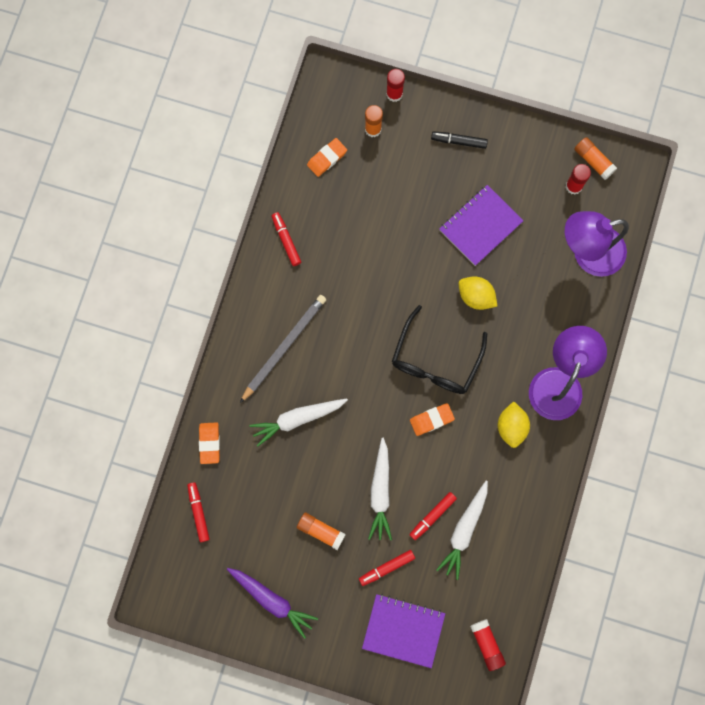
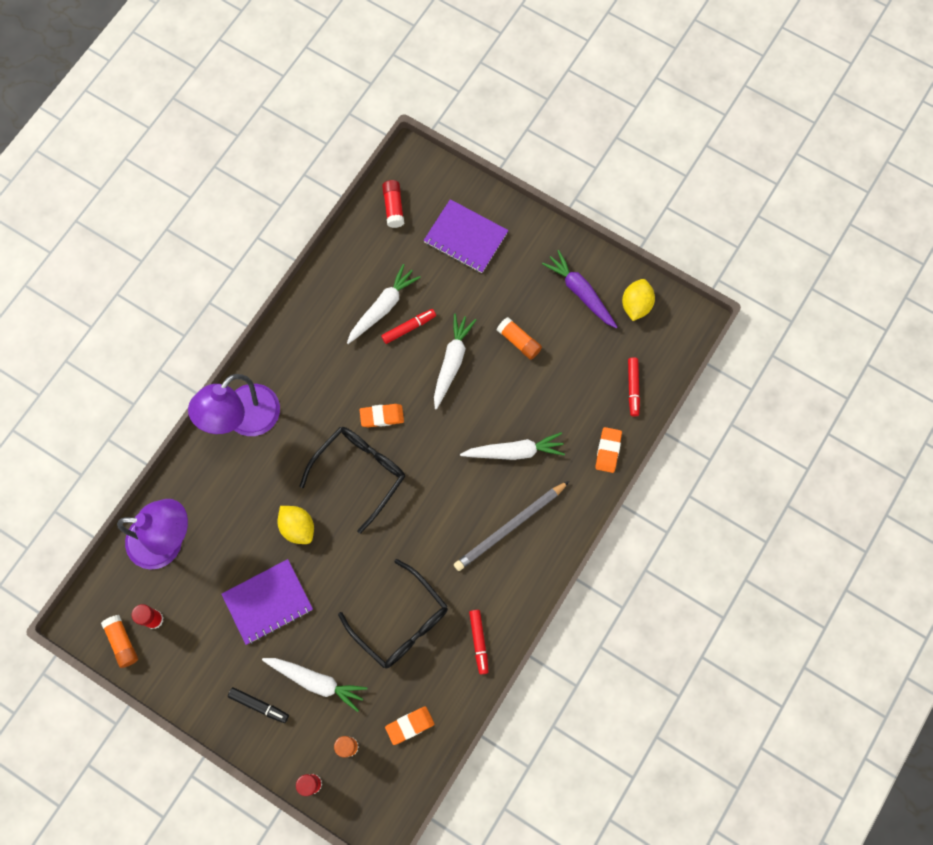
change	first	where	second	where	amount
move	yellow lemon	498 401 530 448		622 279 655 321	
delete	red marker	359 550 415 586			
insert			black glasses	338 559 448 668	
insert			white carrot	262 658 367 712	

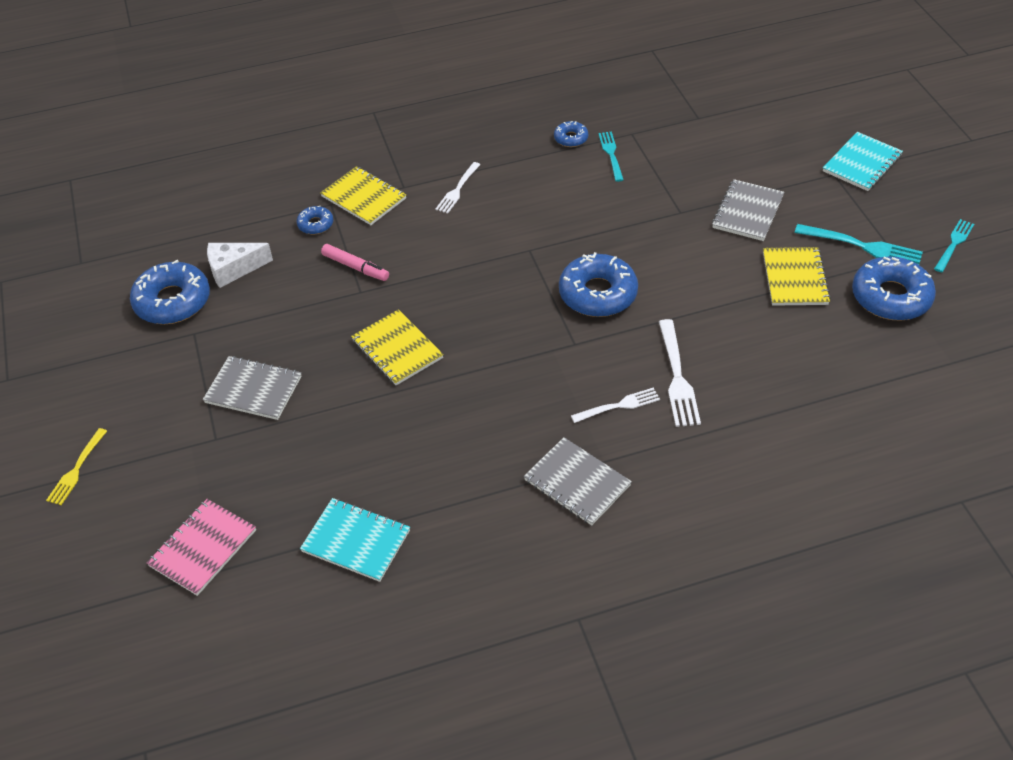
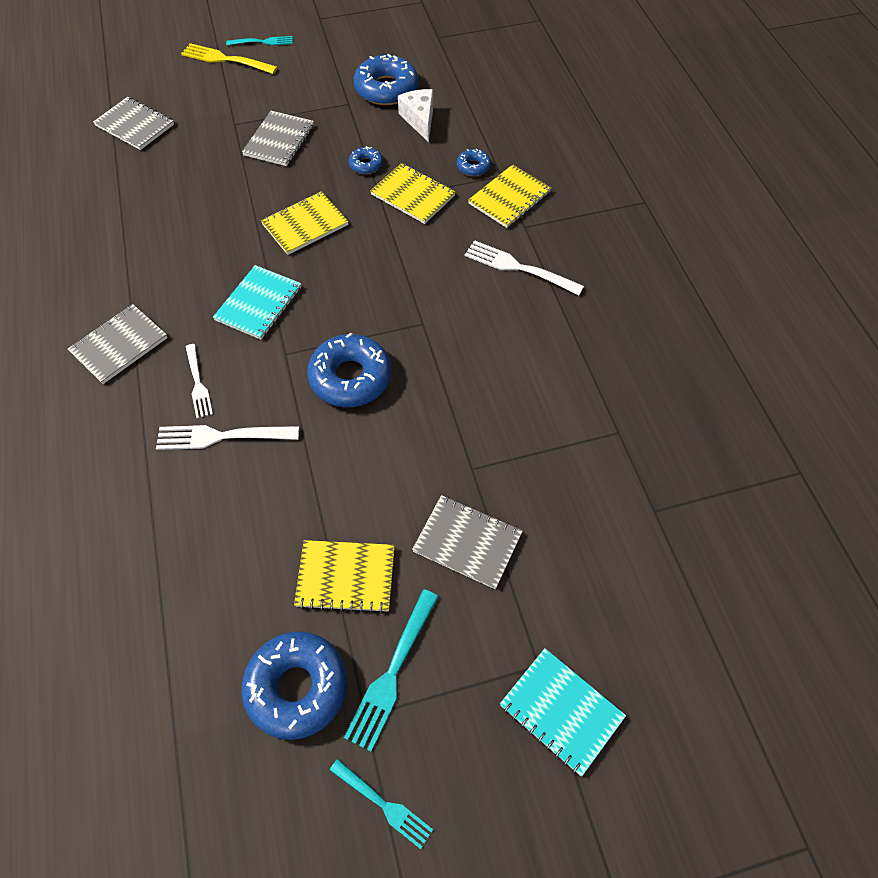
change	first	where	second	where	amount
move	blue donut	554 121 588 147		349 146 383 174	
move	turquoise fork	598 132 624 182		226 36 293 46	
resize	white fork	435 162 480 214		465 240 584 295	x1.52
replace	pink marker	321 244 389 281	yellow notebook	370 163 455 224	
resize	yellow fork	46 428 107 505		181 43 278 74	x1.52
move	turquoise notebook	300 498 410 582		213 265 301 340	
recolor	pink notebook	147 499 256 596	grey notebook	93 97 174 150	

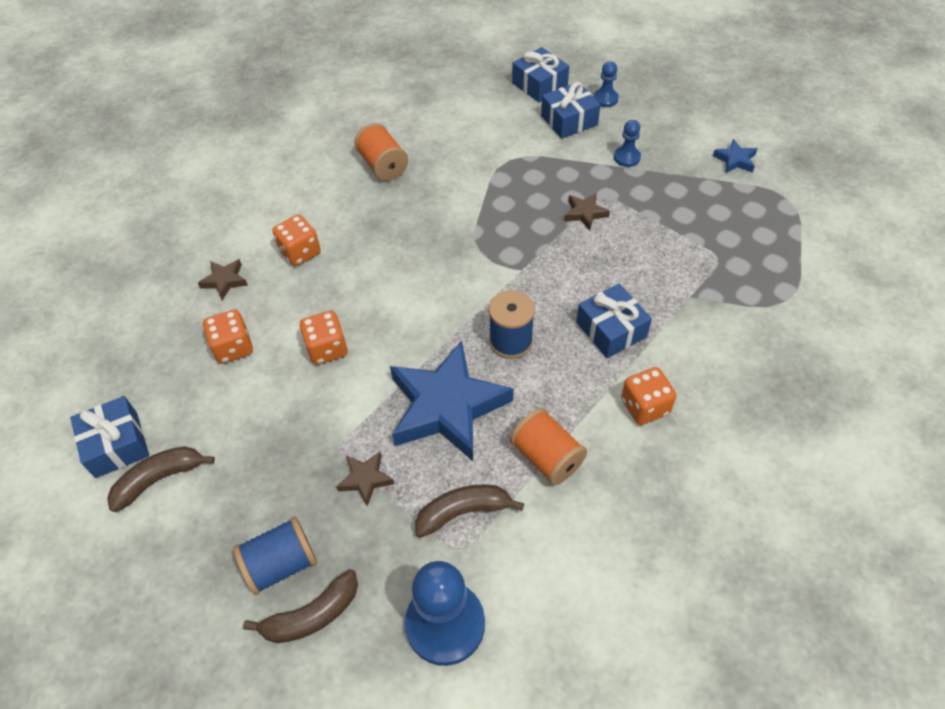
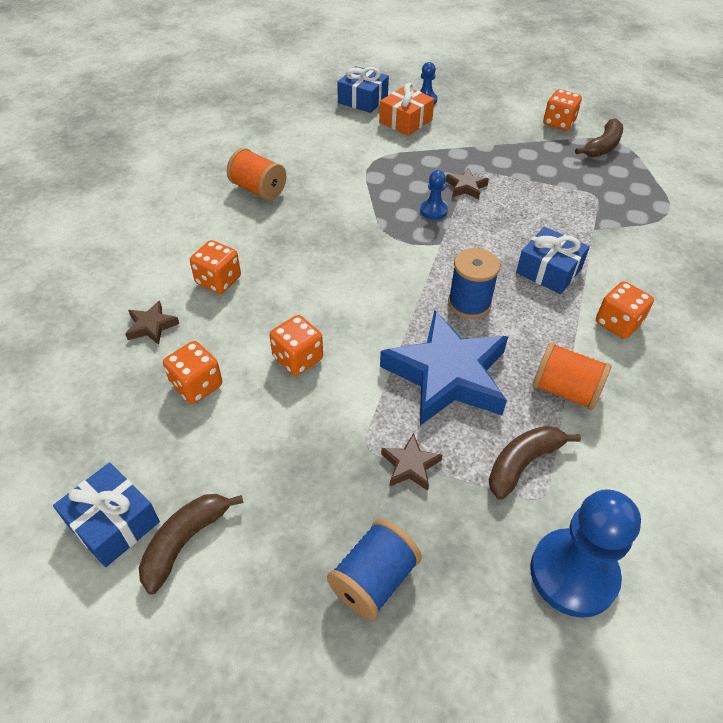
change	first	where	second	where	amount
recolor	blue gift	541 82 600 139	orange gift	379 83 434 136	
move	blue pawn	614 120 641 167		420 170 448 220	
replace	blue star	713 139 757 173	orange dice	543 89 582 130	
move	brown banana	243 569 358 643		575 118 623 157	

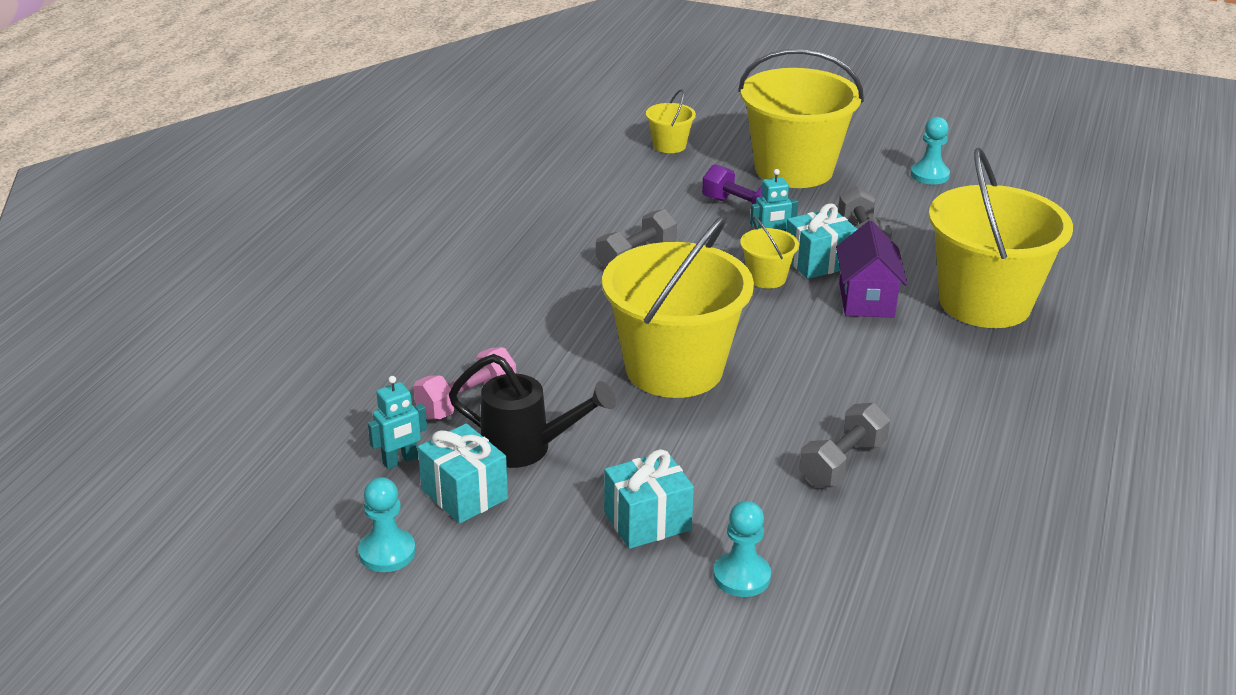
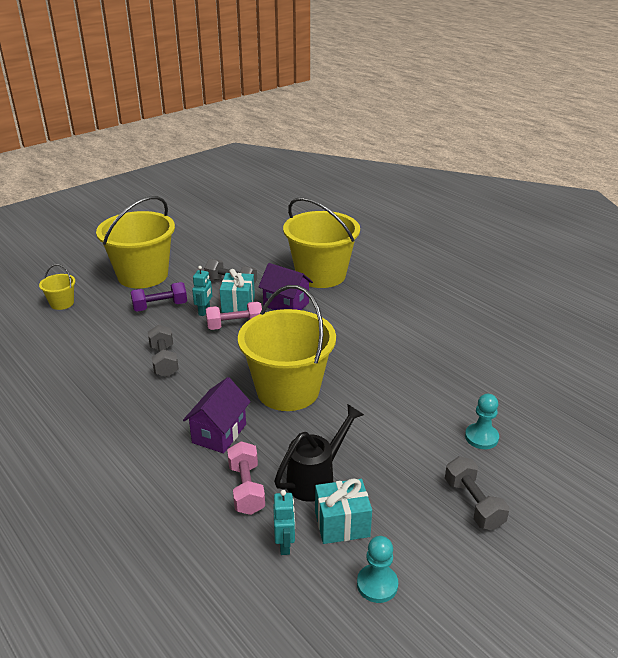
change	first	where	second	where	amount
delete	turquoise pawn	910 117 950 185			
replace	yellow bucket	740 217 799 289	pink dumbbell	206 302 262 330	
move	grey dumbbell	799 403 890 487		445 456 509 530	
delete	turquoise gift	604 449 694 549			
insert			purple house	183 377 251 453	

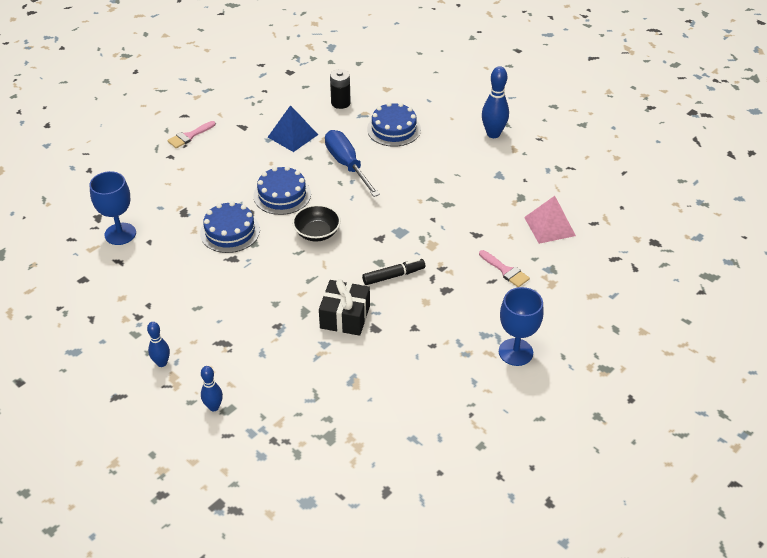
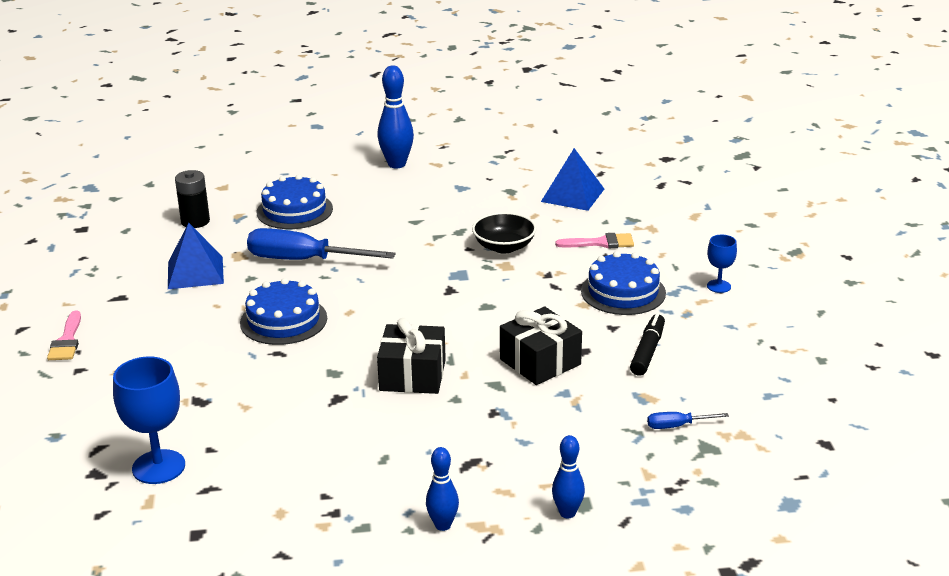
change	first	where	second	where	amount
recolor	pink pyramid	524 196 576 244	blue pyramid	541 148 604 211	
move	blue cake	200 201 260 253		581 251 666 315	
move	black bowl	292 205 341 241		472 212 537 253	
move	black marker	362 258 425 285		630 313 665 376	
resize	blue goblet	499 287 544 366		707 235 737 293	x0.55
insert			black gift	377 318 446 394	
insert			blue screwdriver	647 412 729 429	

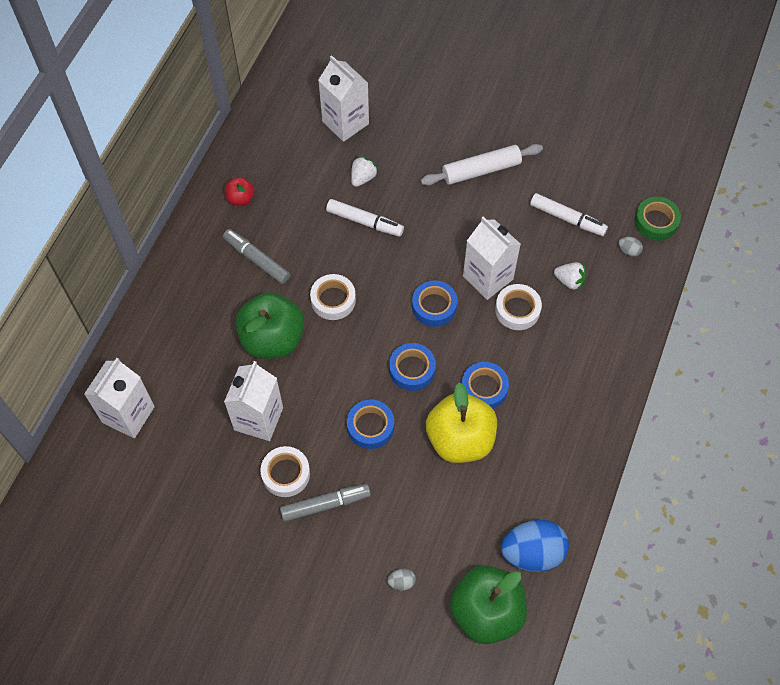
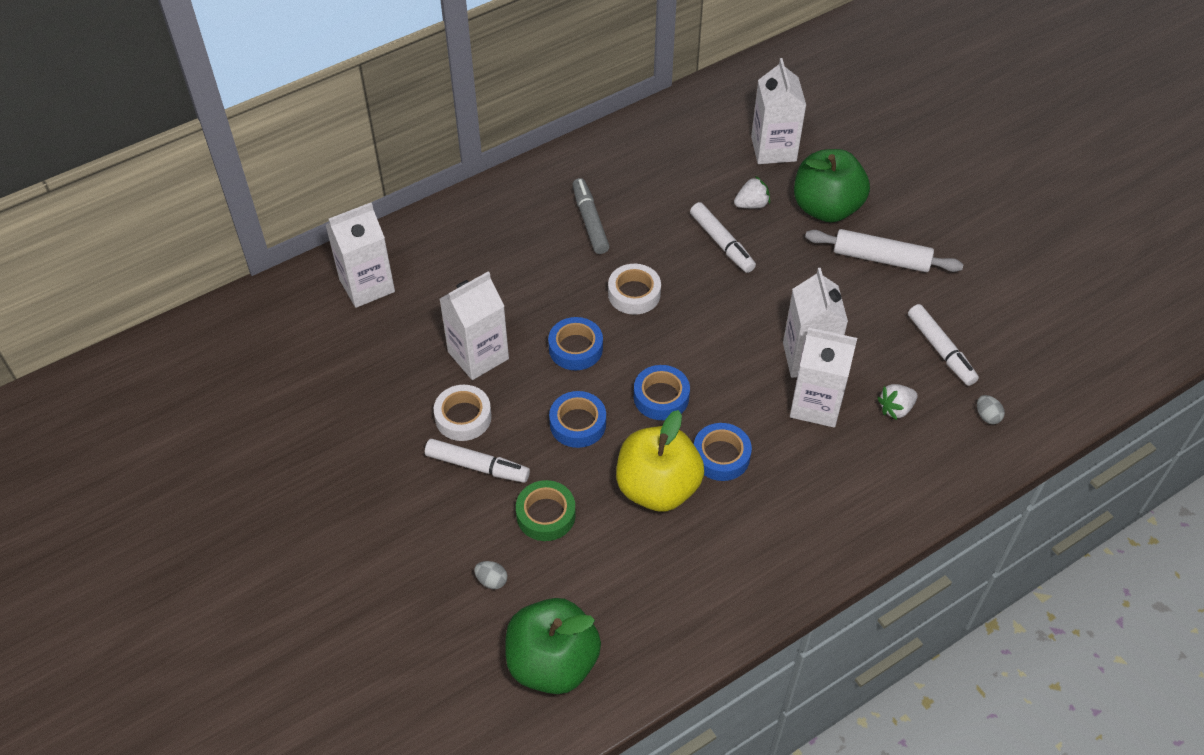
change	first	where	second	where	amount
delete	red apple	225 177 254 206			
move	green tape	635 197 681 241		516 480 576 541	
rotate	white strawberry	554 262 586 291		878 384 918 420	90 degrees clockwise
move	blue tape	412 280 457 327		548 317 603 370	
replace	white tape	495 284 542 330	white carton	790 327 857 428	
move	green apple	235 292 304 359		794 149 870 222	
recolor	grey marker	280 484 371 522	white marker	425 439 530 483	
delete	blue egg	501 520 569 572			

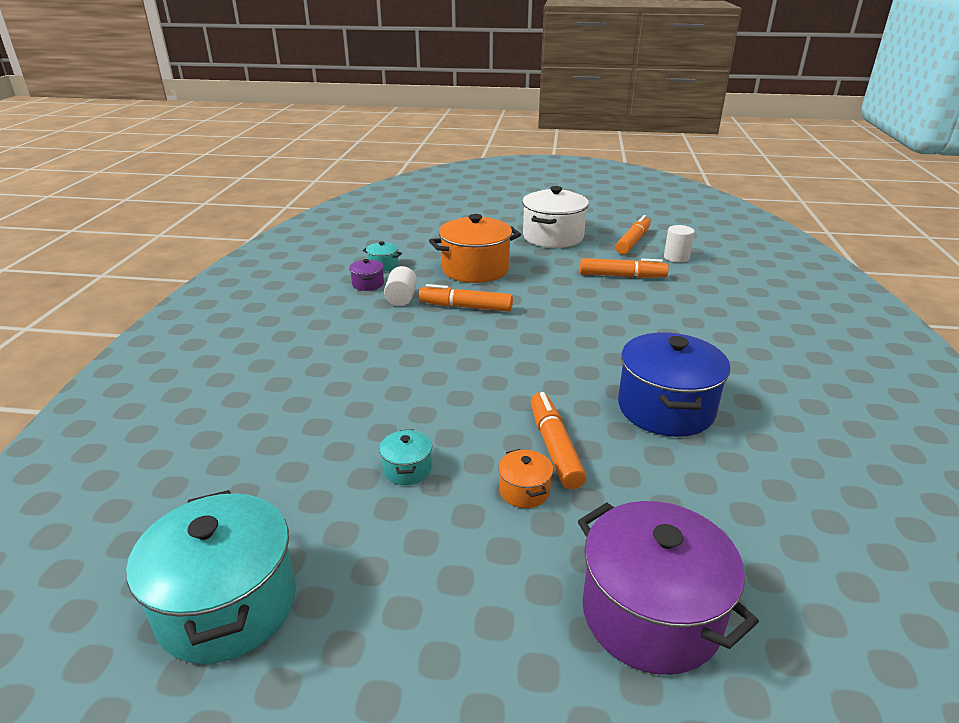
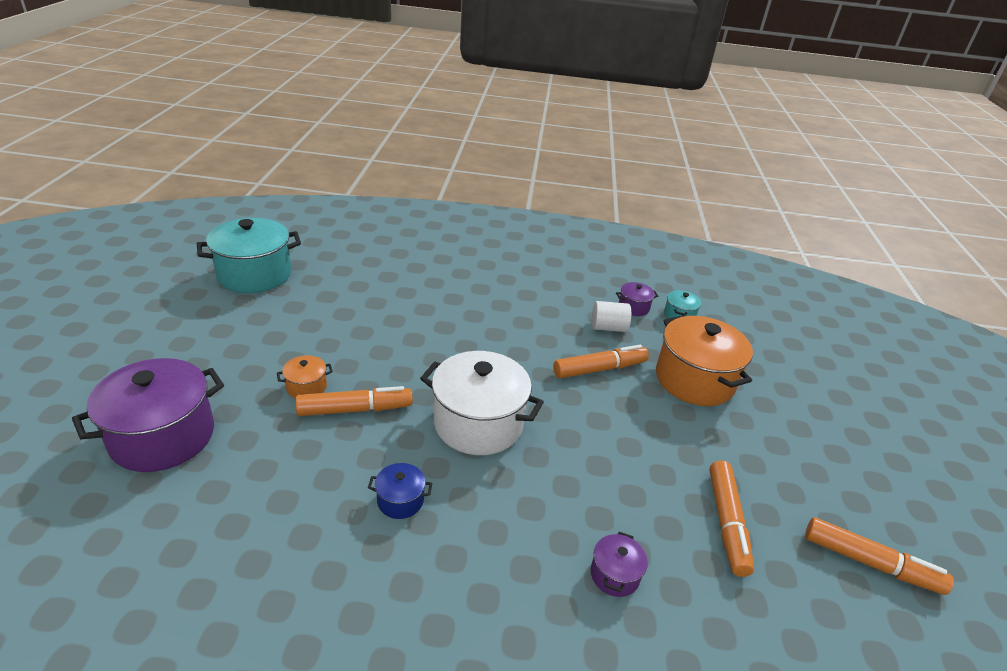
change	first	where	second	where	amount
move	white pot	522 186 589 248		420 351 544 455	
delete	white cylinder	664 225 695 263			
rotate	orange marker	419 284 513 312		553 345 649 378	60 degrees clockwise
resize	blue pot	618 332 731 437		368 463 432 519	x0.45
delete	turquoise pot	379 429 432 485			
insert			purple pot	591 532 648 597	

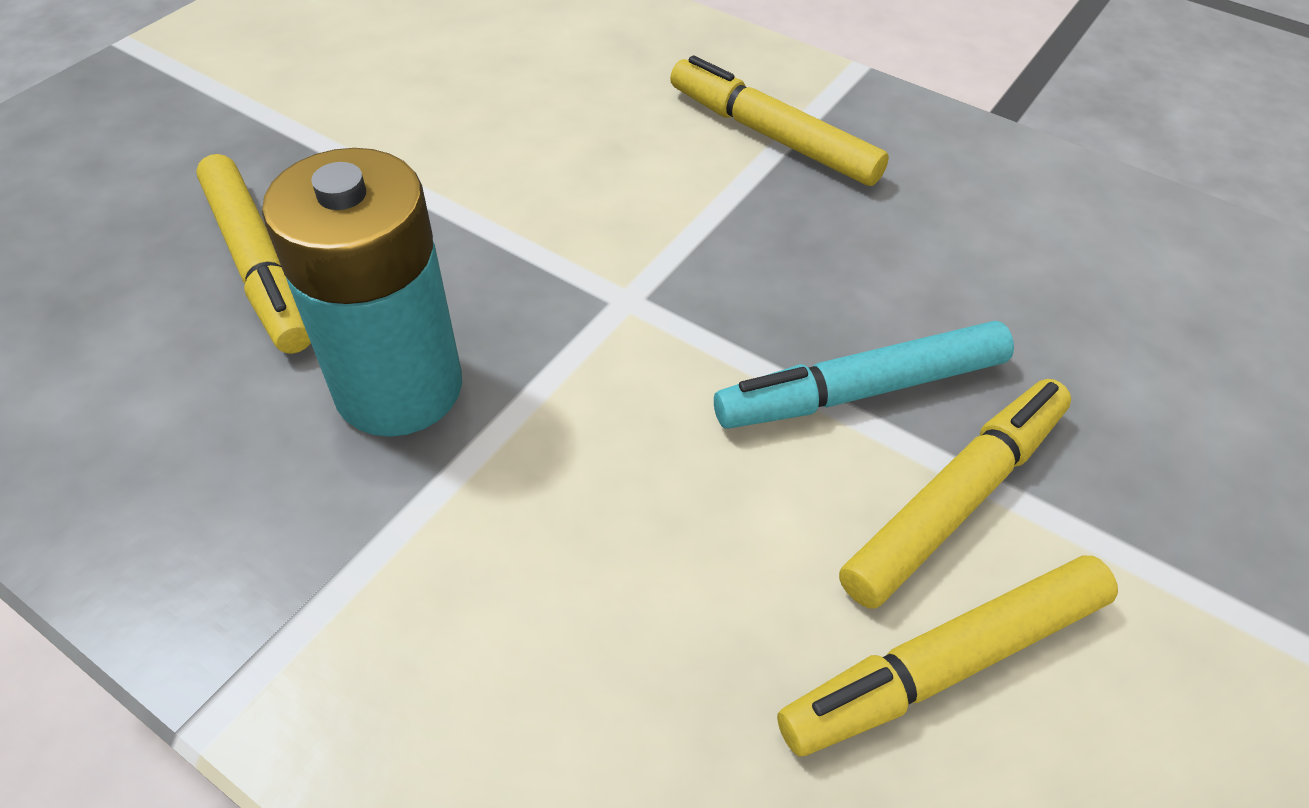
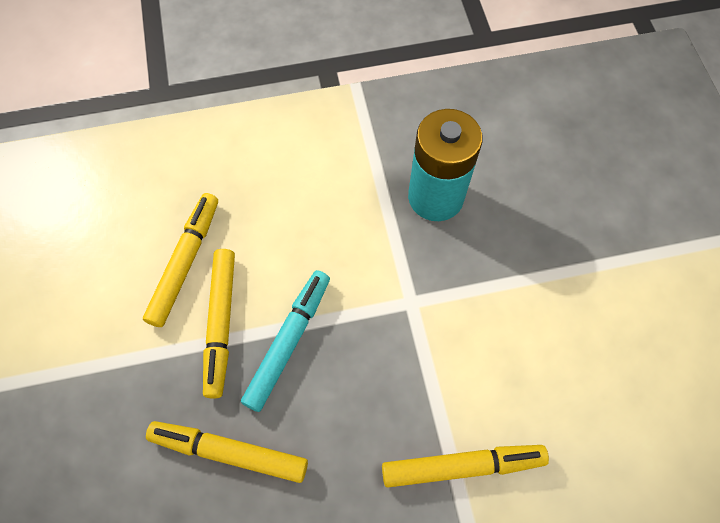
change	first	where	second	where	amount
move	yellow marker	196 154 311 354		146 421 308 483	

